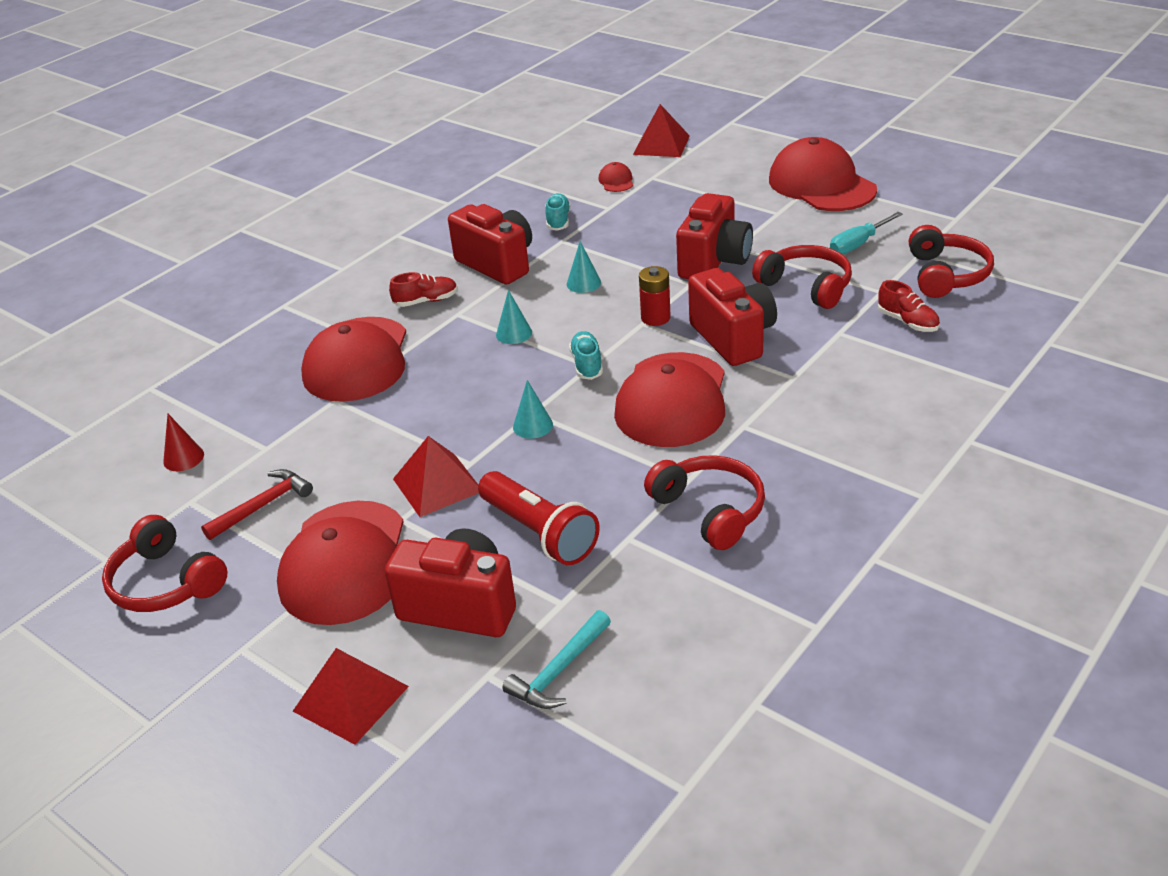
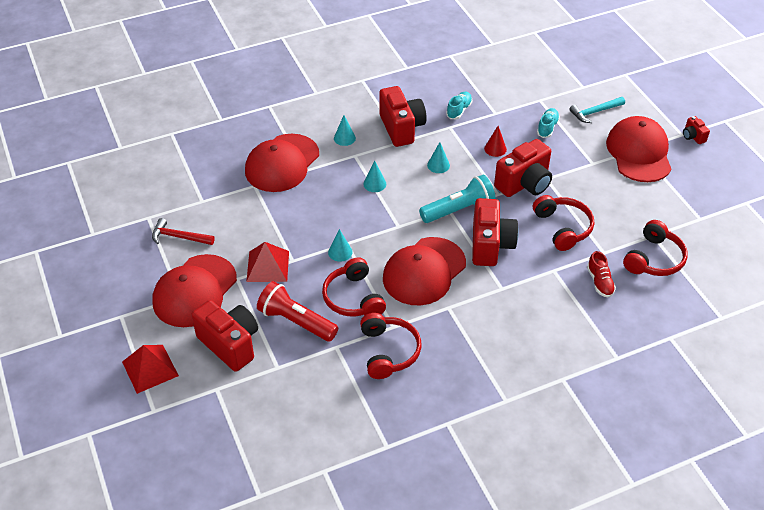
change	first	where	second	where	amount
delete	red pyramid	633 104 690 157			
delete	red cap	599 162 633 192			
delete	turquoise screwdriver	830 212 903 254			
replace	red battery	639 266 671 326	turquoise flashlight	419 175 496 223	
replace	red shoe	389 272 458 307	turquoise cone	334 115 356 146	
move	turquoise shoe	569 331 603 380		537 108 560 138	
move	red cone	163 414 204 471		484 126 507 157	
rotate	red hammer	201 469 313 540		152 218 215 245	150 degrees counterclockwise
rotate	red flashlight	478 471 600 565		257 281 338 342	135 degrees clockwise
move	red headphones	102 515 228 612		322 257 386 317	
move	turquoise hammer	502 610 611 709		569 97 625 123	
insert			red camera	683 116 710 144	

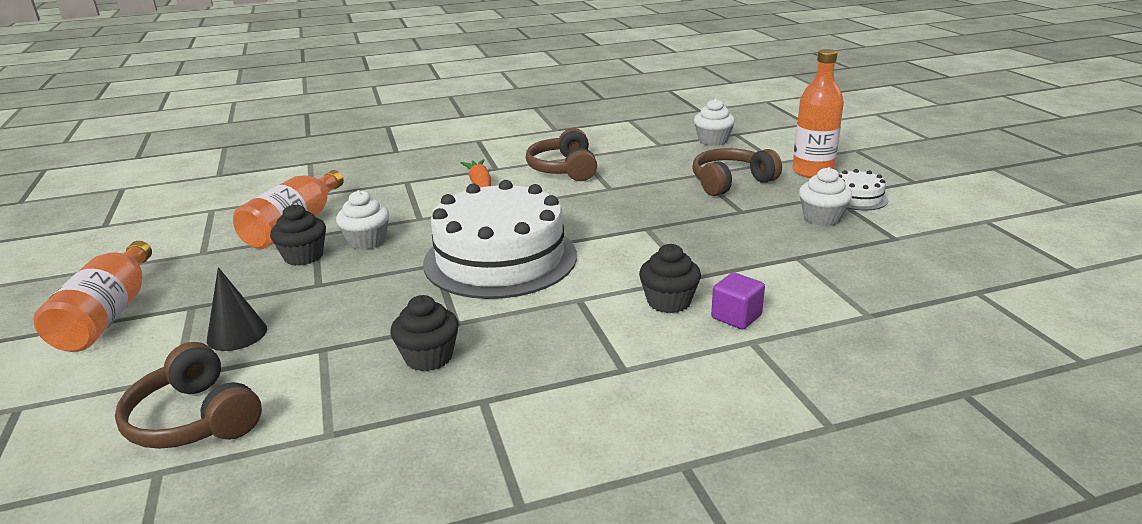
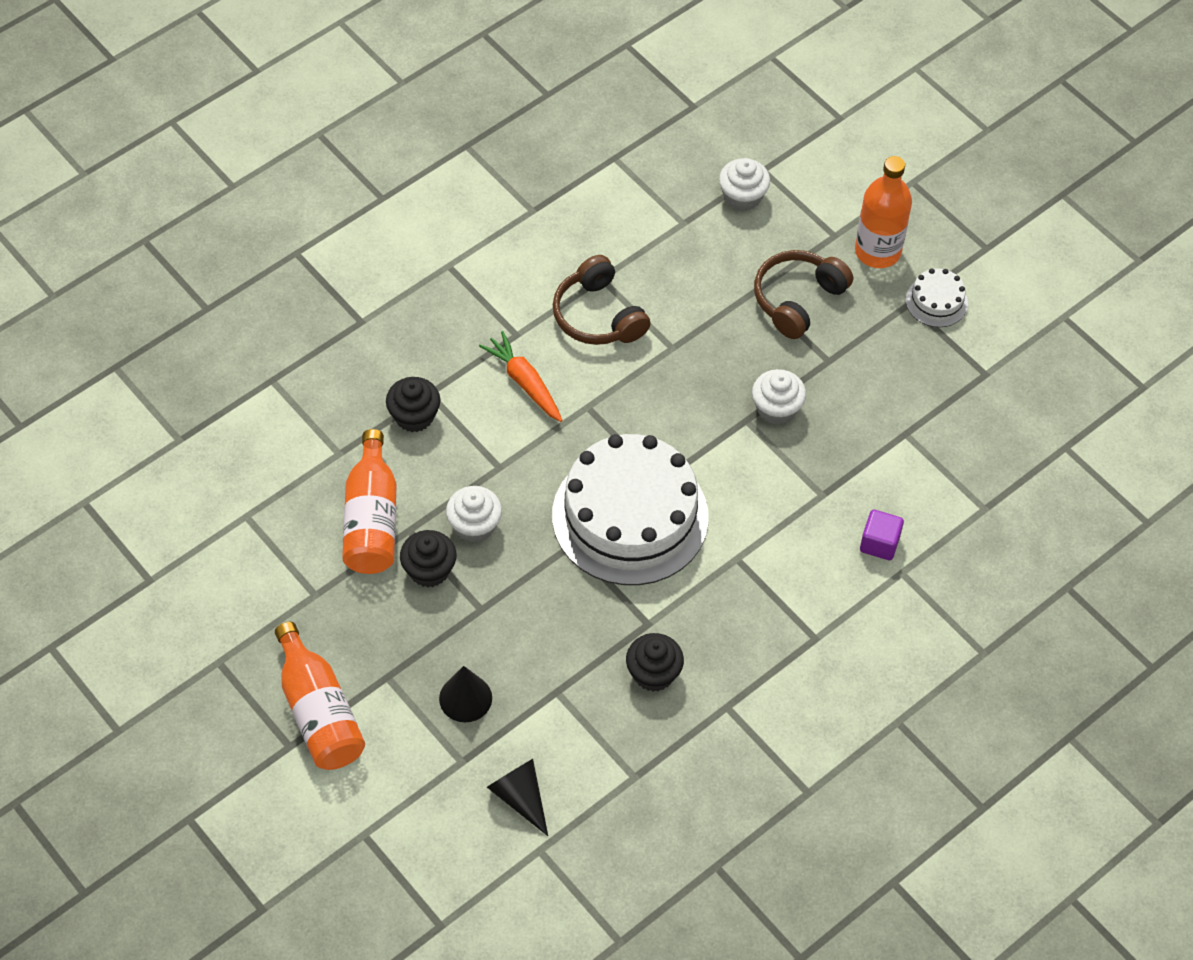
change	first	where	second	where	amount
move	white cupcake	799 167 852 226		752 369 806 425	
move	black cupcake	639 244 701 313		386 377 440 432	
replace	brown headphones	115 342 262 449	black cone	487 759 548 836	

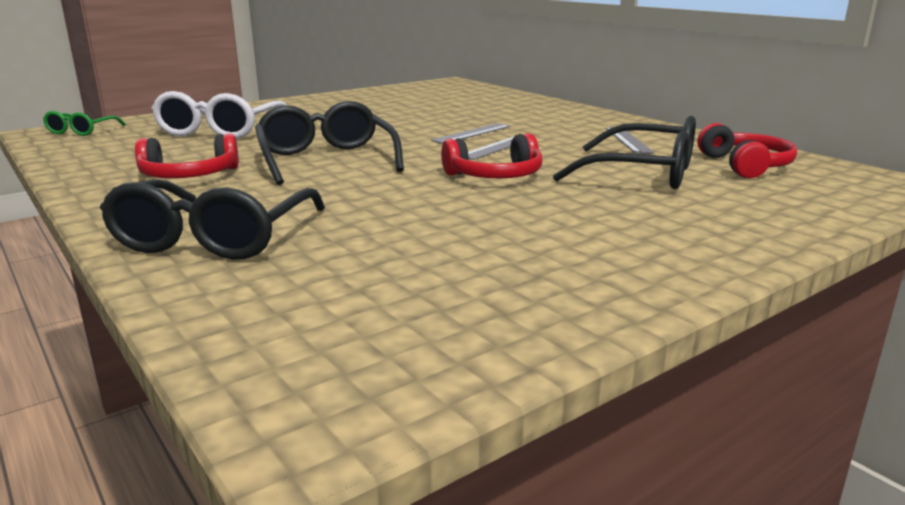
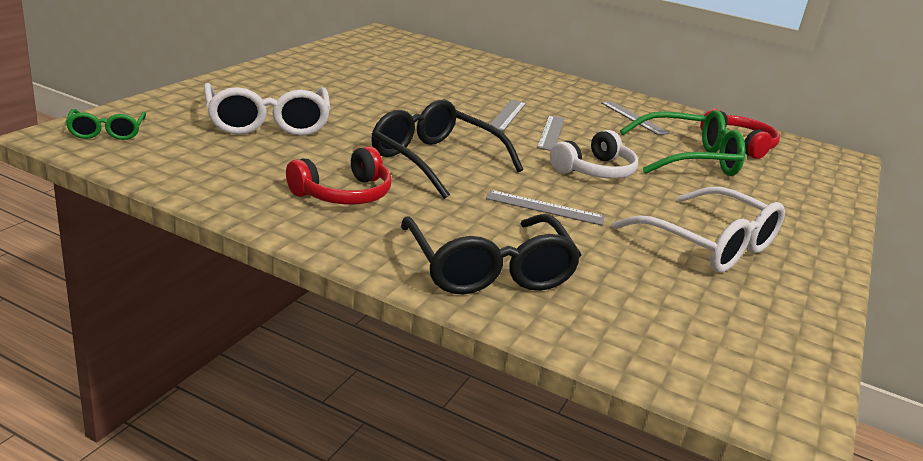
change	first	where	second	where	amount
recolor	black glasses	553 116 696 189	green glasses	620 110 745 176	
recolor	red headphones	441 133 542 178	white headphones	550 130 638 179	
insert			white glasses	612 187 785 273	
insert			grey ruler	486 190 604 226	

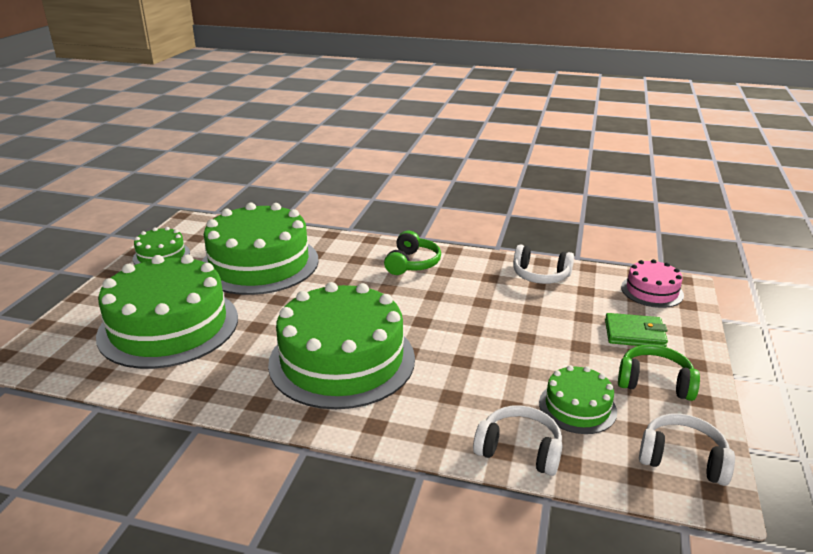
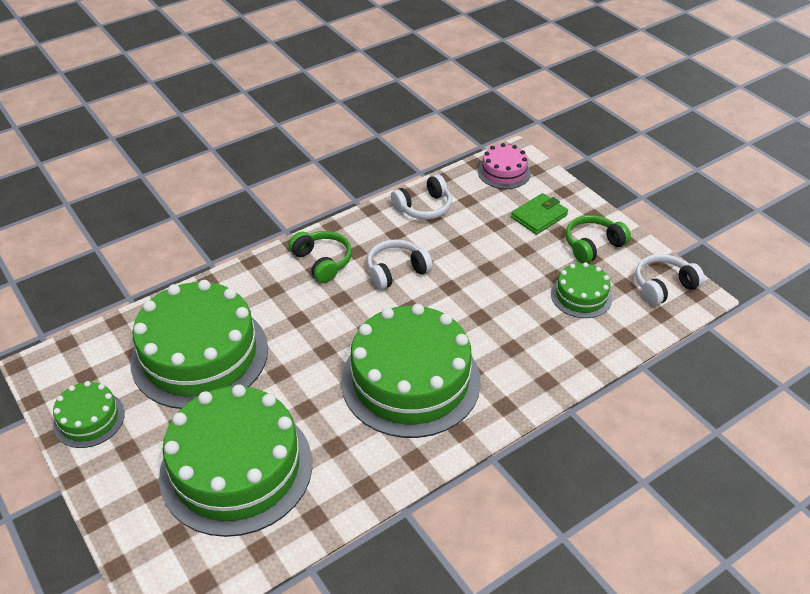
change	first	where	second	where	amount
move	white headphones	473 406 563 476		367 239 433 290	

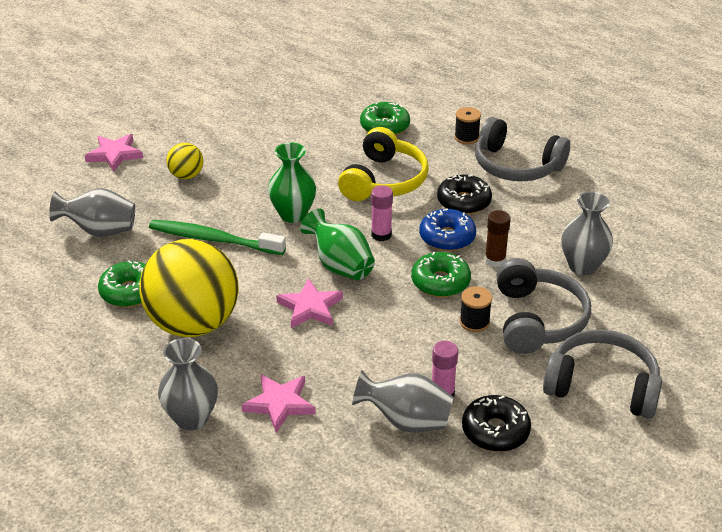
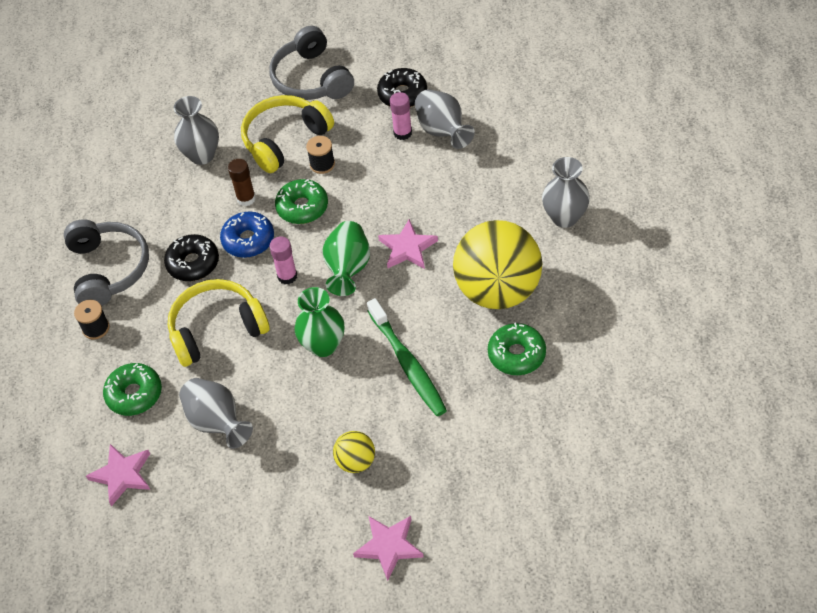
change	first	where	second	where	amount
move	grey vase	49 188 135 237		179 378 253 449	
recolor	grey headphones	496 258 591 354	yellow headphones	241 95 334 173	
move	pink star	242 375 316 433		86 444 150 507	

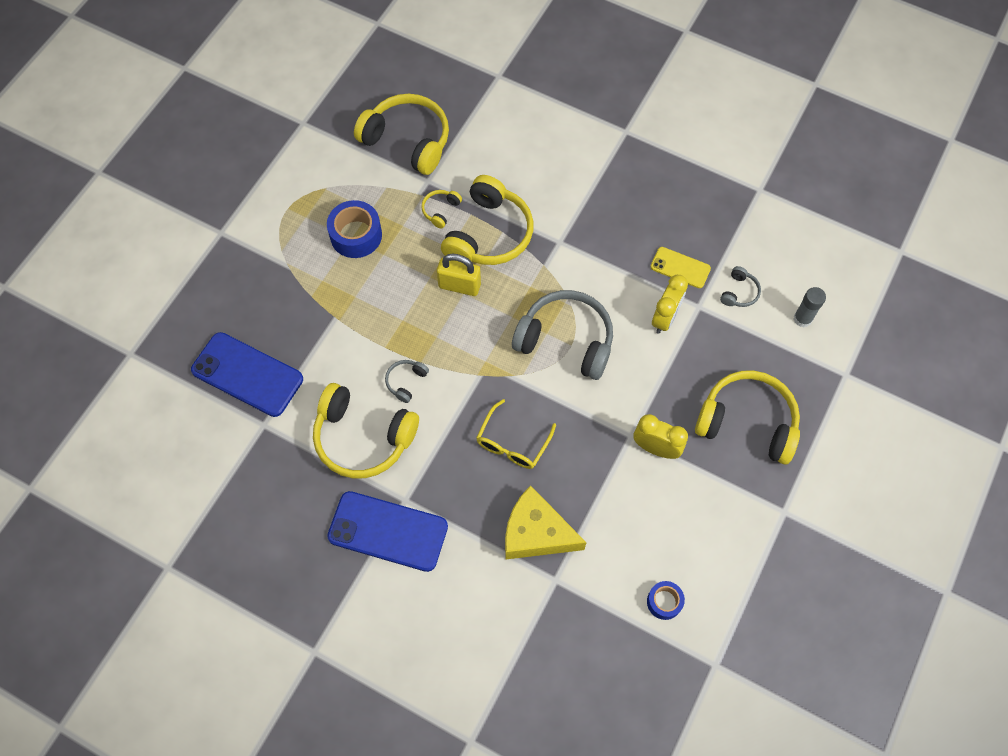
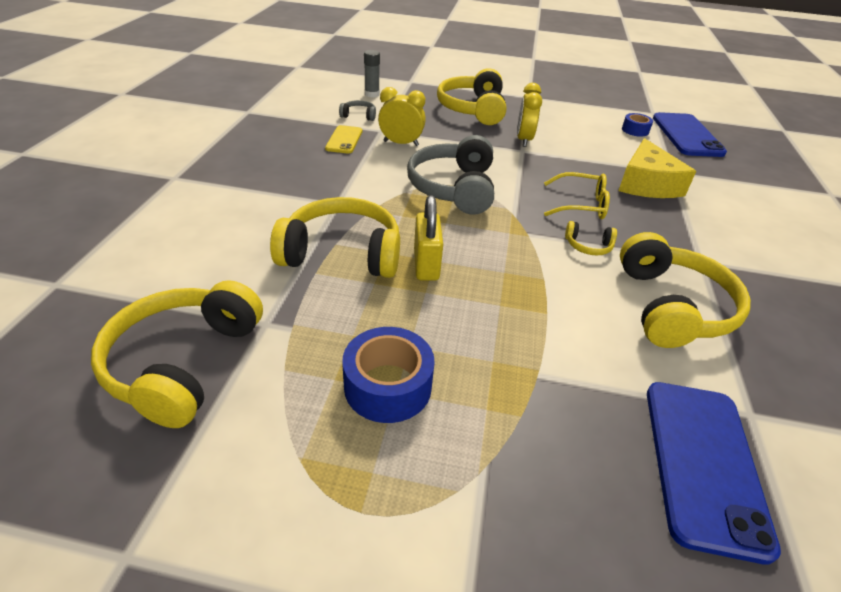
change	first	where	second	where	amount
move	yellow headphones	421 190 462 228		565 221 617 256	
delete	grey headphones	385 360 429 403			
move	blue phone	327 491 448 572		653 112 727 157	

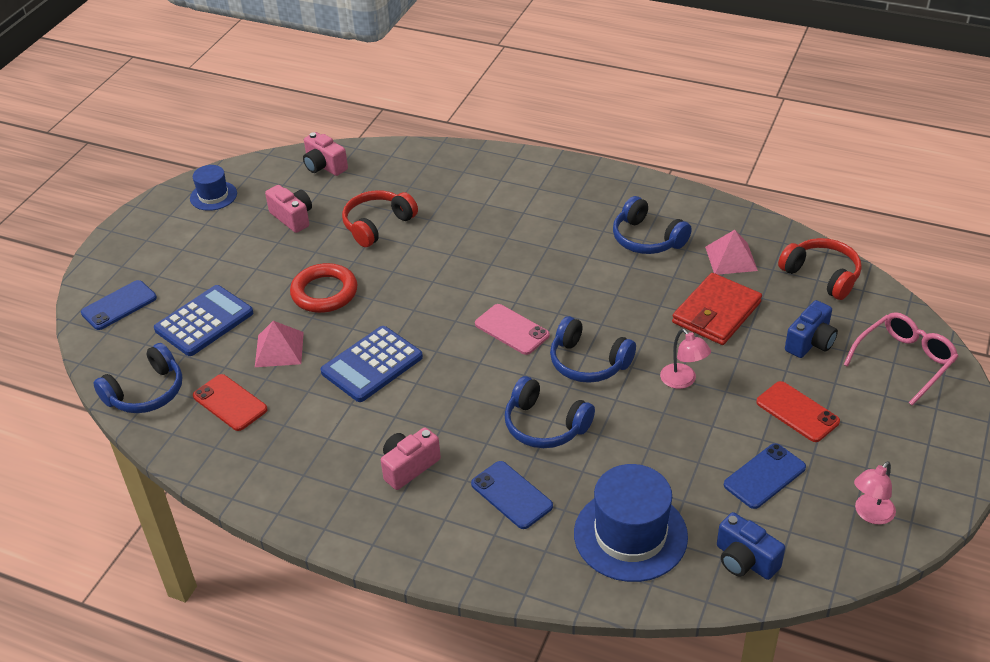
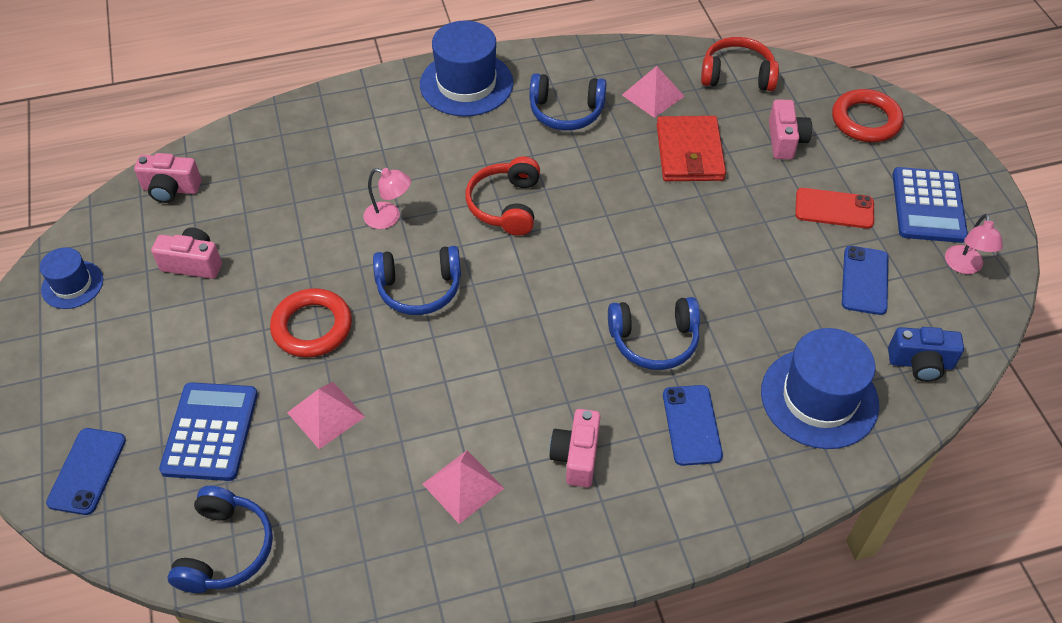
change	first	where	second	where	amount
move	red headphones	342 190 418 247		465 156 540 236	
recolor	blue camera	785 300 838 358	pink camera	769 99 812 159	
delete	pink phone	475 304 550 355			
replace	pink glasses	843 312 958 406	red ring	832 89 903 142	
move	blue headphones	550 316 636 383		373 246 461 315	
move	blue calculator	321 326 423 402		892 167 968 243	
move	pink lamp	660 329 711 389		363 168 411 229	
delete	red phone	193 374 268 431			
rotate	blue phone	471 461 553 529		663 385 723 466	75 degrees clockwise
insert			blue hat	420 20 513 116	
insert			pink pyramid	423 450 504 524	

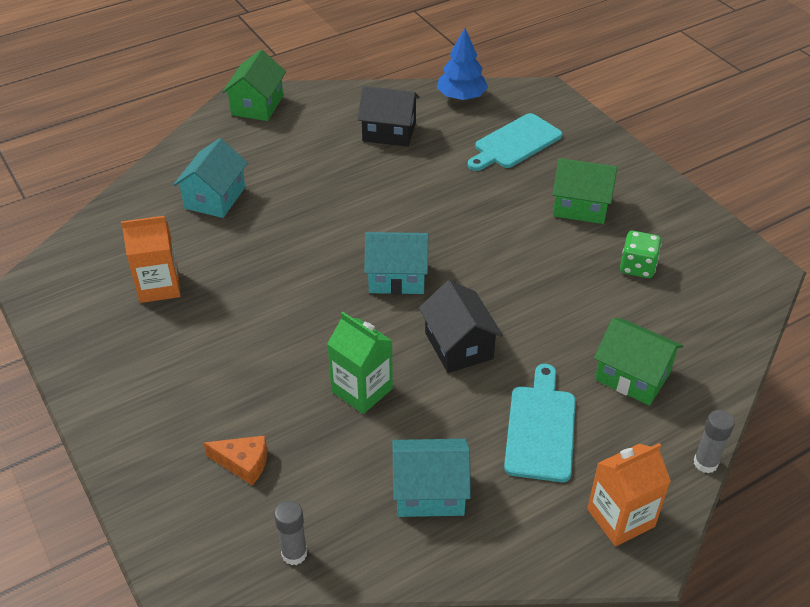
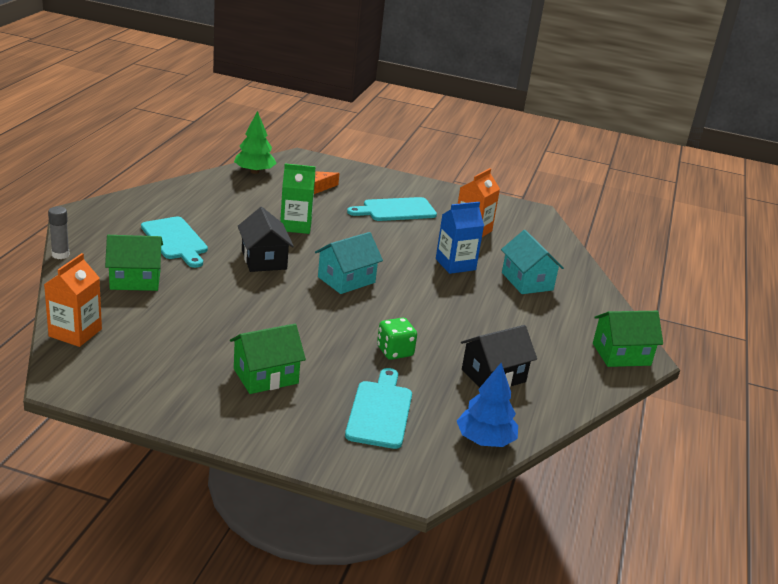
change	first	where	second	where	amount
rotate	green house	222 49 286 121		593 311 663 367	75 degrees counterclockwise
move	green dice	620 231 662 278		377 318 417 360	
rotate	black house	419 280 503 373		238 207 294 272	45 degrees clockwise
delete	turquoise house	392 439 471 517			
move	orange carton	587 443 671 546		44 253 102 347	
replace	grey glue stick	274 500 307 565	green tree	234 111 277 174	
insert			turquoise cutting board	347 197 437 221	
insert			blue carton	436 202 484 274	

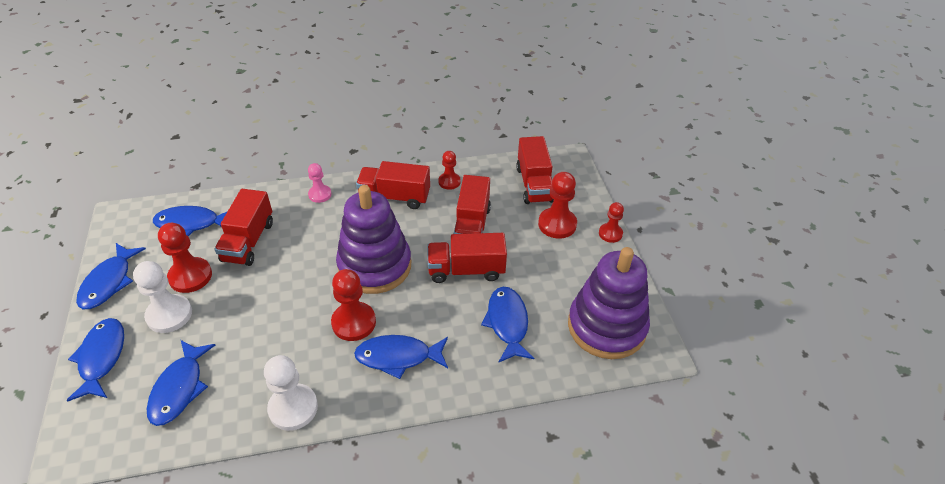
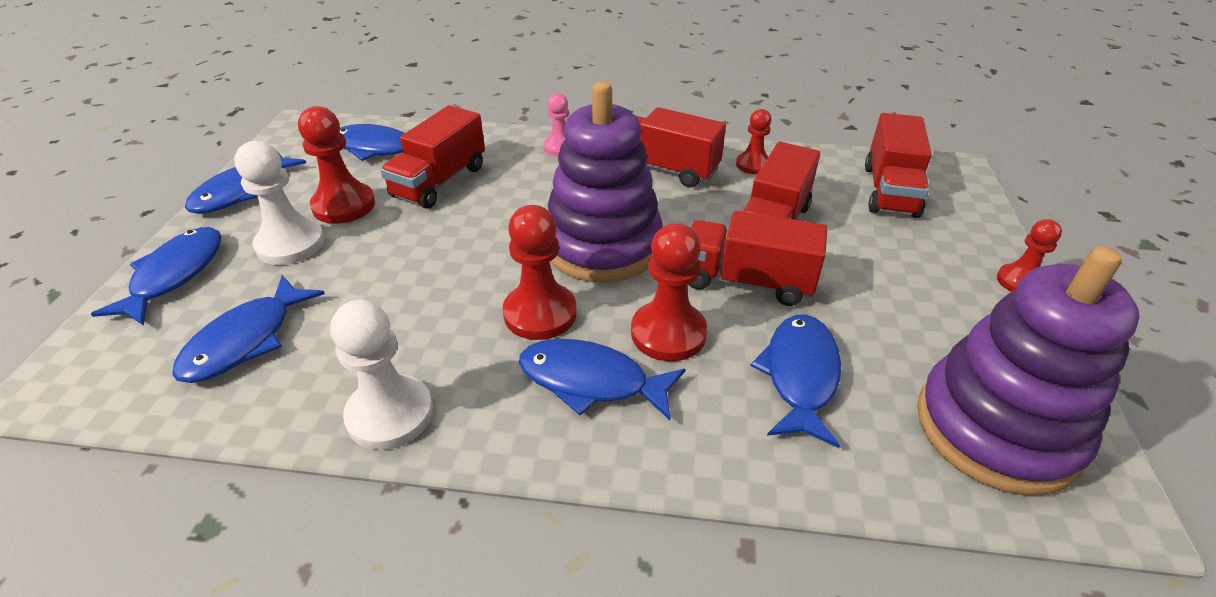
change	first	where	second	where	amount
move	red pawn	538 172 577 239		631 223 707 361	

